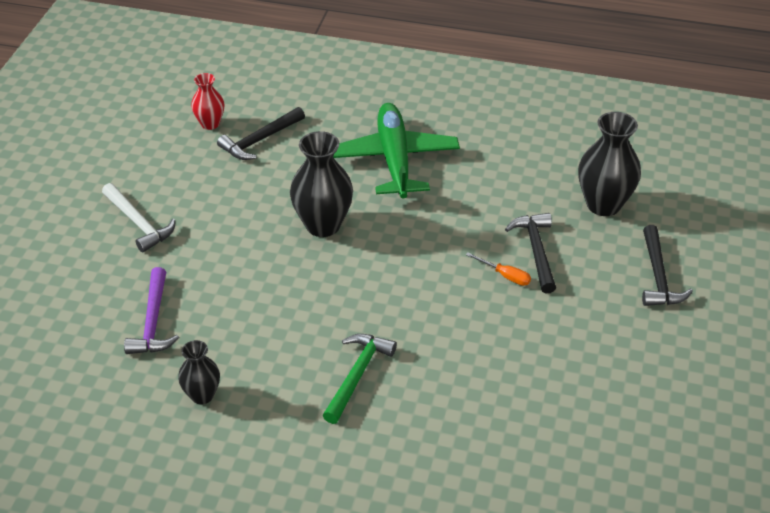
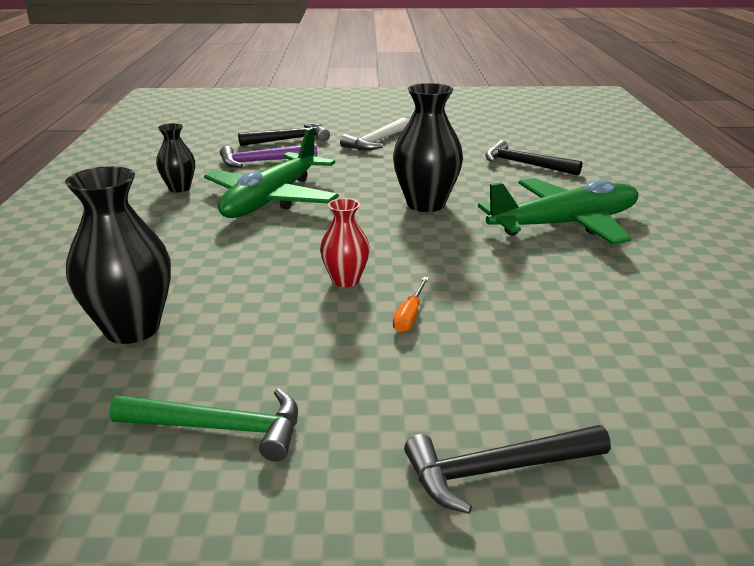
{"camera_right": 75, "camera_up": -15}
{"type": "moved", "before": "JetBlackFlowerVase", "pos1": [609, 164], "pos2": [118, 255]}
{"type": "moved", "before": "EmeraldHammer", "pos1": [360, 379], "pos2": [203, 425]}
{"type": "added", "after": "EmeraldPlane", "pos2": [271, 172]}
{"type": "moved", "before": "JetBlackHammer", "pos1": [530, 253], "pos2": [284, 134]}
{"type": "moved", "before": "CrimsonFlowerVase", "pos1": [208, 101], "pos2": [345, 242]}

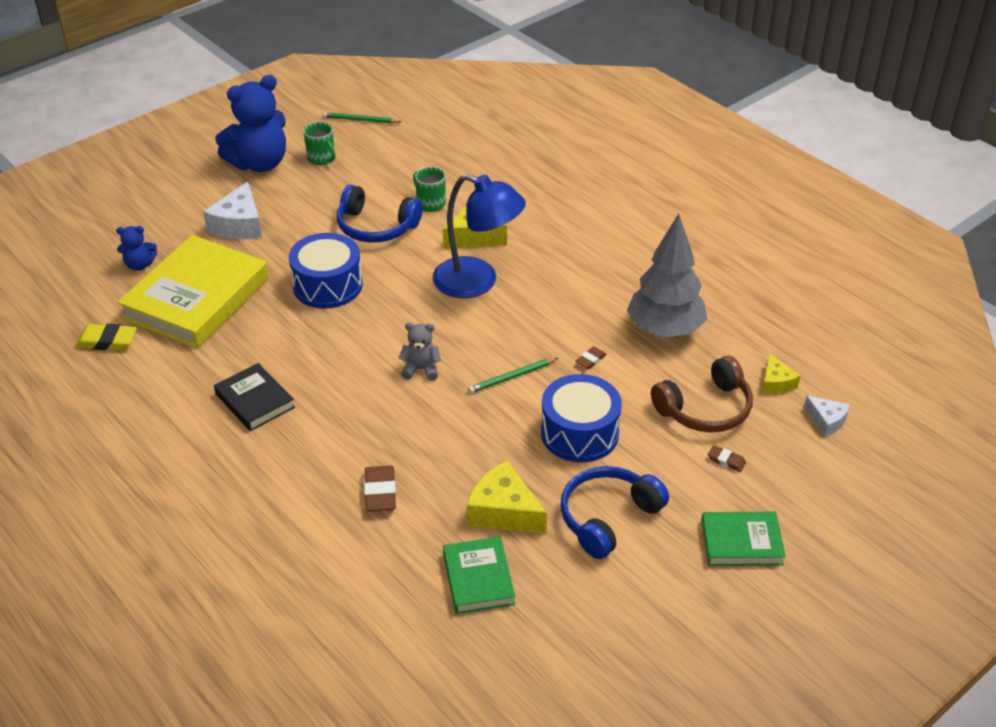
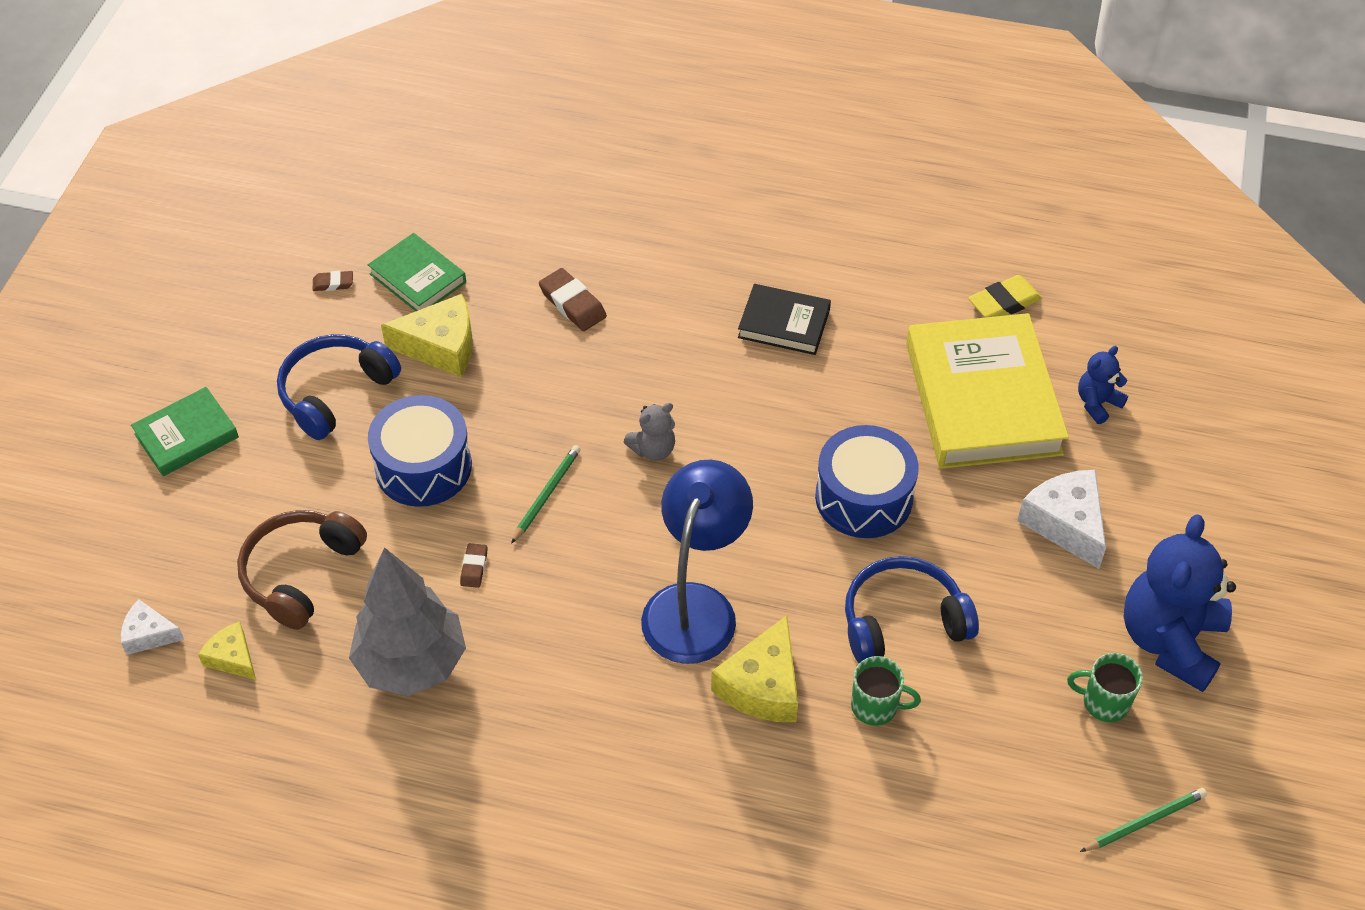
{"camera_right": 145, "camera_up": 10}
{"type": "turned", "before": "BlueOverEarHeadphones", "pos1": [614, 512], "pos2": [339, 387], "turn": -150}
{"type": "moved", "before": "DarkBrownPencilEraser", "pos1": [727, 458], "pos2": [333, 281]}
{"type": "turned", "before": "BlueReadingLamp", "pos1": [479, 236], "pos2": [697, 562], "turn": 120}

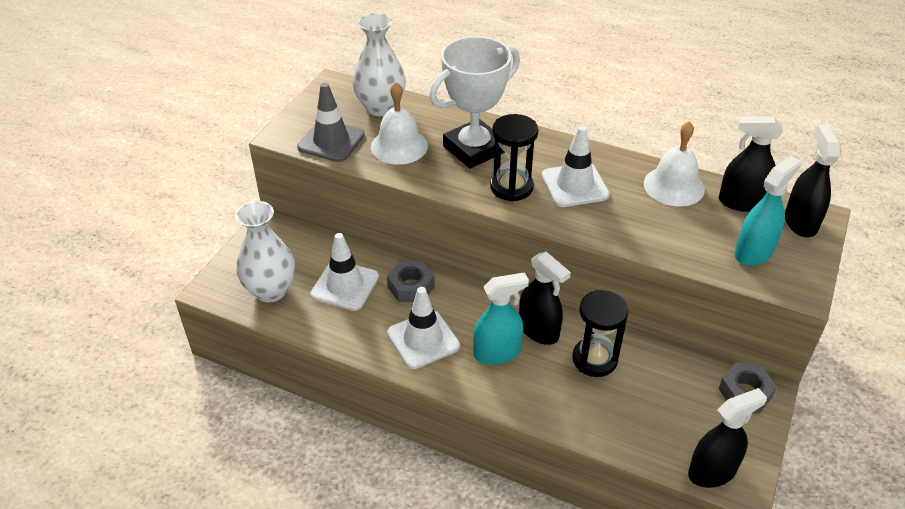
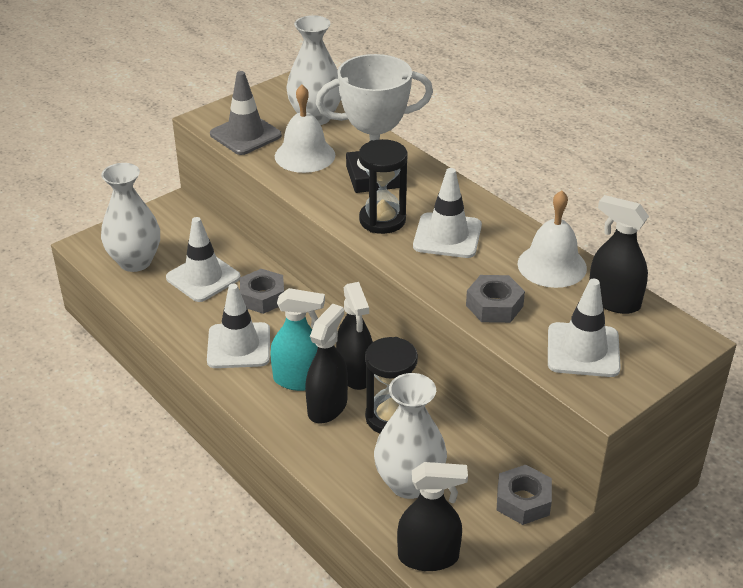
{"camera_right": 25, "camera_up": -5}
{"type": "moved", "before": "JetBlackSprayBottle", "pos1": [813, 181], "pos2": [326, 363]}
{"type": "added", "after": "PureWhiteFlowerVase", "pos2": [410, 436]}
{"type": "added", "after": "AshGreyHexagonNut", "pos2": [495, 299]}
{"type": "replaced", "before": "TurquoiseSprayBottle", "after": "PureWhiteRoadCone", "pos1": [768, 211], "pos2": [584, 328]}

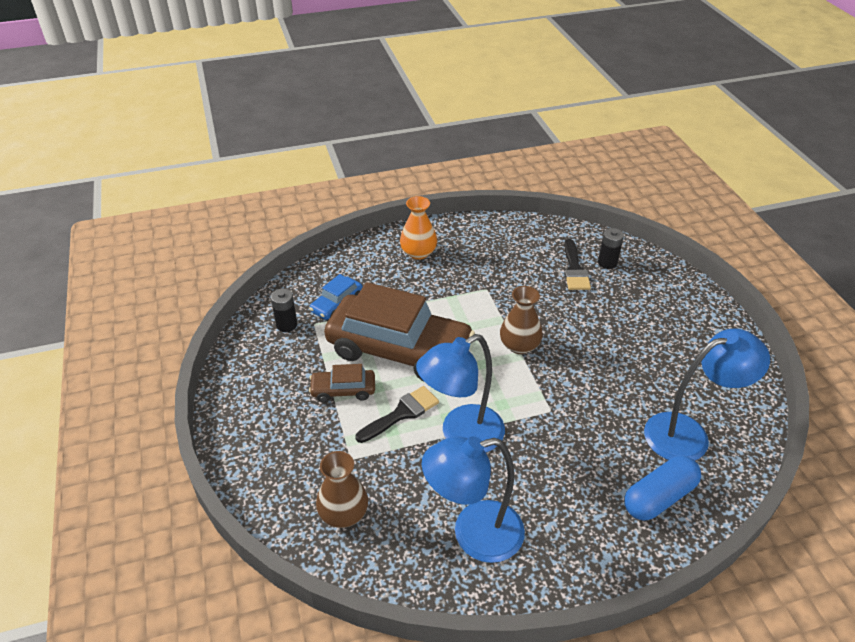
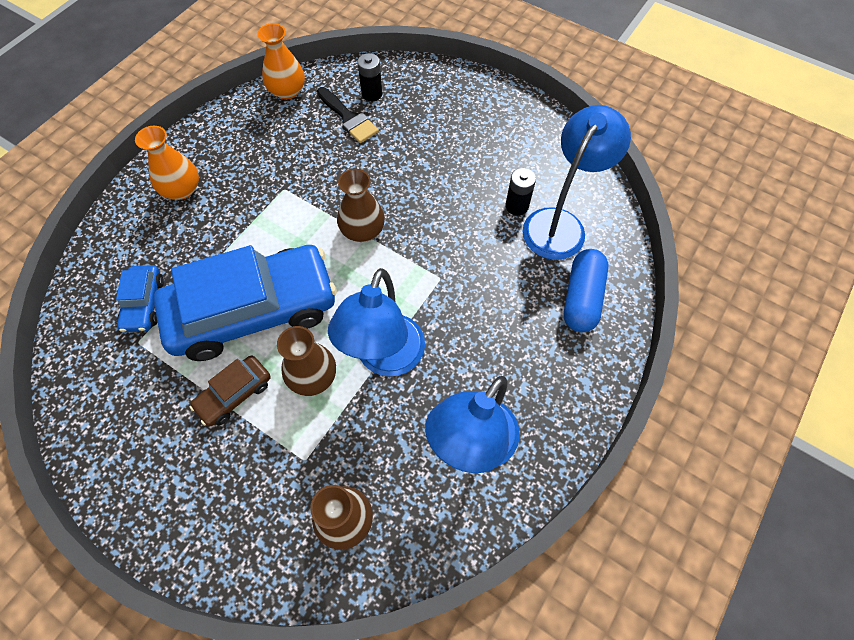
{"camera_right": -40, "camera_up": 20}
{"type": "recoloured", "before": "DarkBrownAutomobile", "after": "BlueAutomobile", "pos1": [399, 331], "pos2": [245, 303]}
{"type": "added", "after": "OrangeFlowerVase", "pos2": [281, 61]}
{"type": "replaced", "before": "JetBlackPaintBrush", "after": "DarkBrownFlowerVase", "pos1": [397, 414], "pos2": [306, 361]}
{"type": "moved", "before": "JetBlackPowerCell", "pos1": [284, 310], "pos2": [520, 192]}

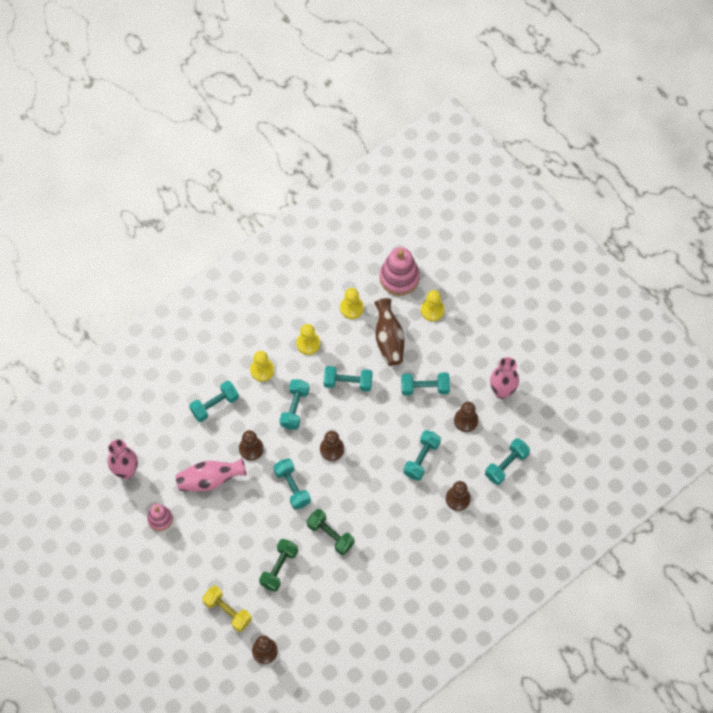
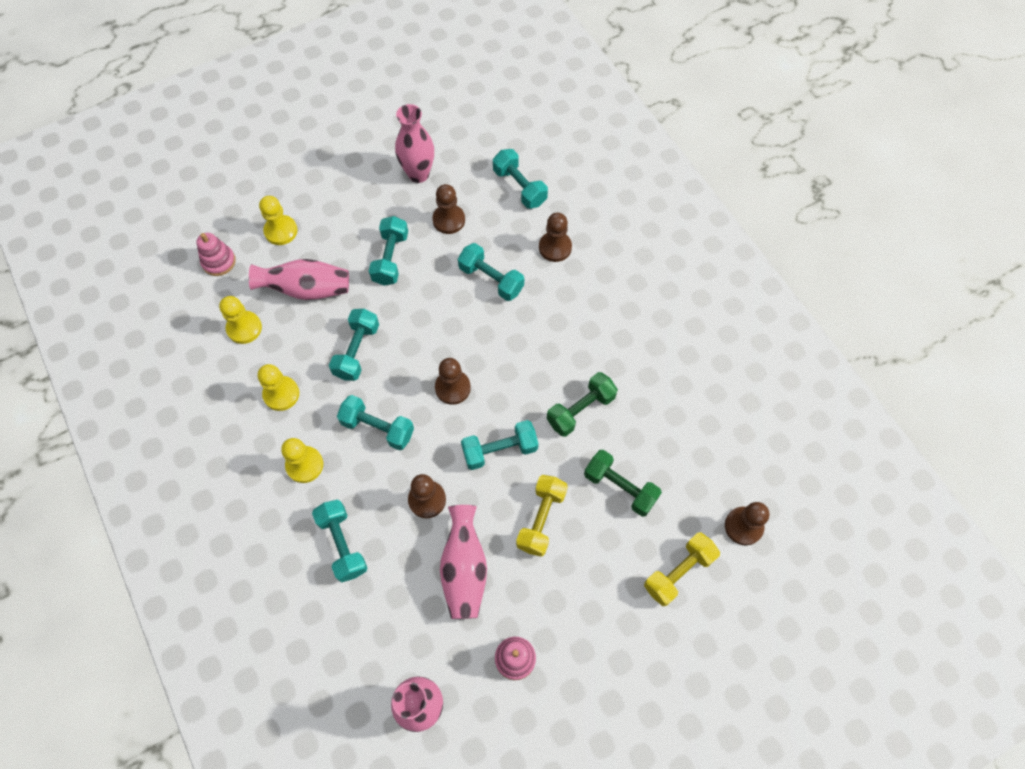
{"camera_right": -80, "camera_up": 0}
{"type": "resized", "before": "RosyStackingRings", "pos1": [399, 271], "pos2": [216, 254], "scale": 0.59}
{"type": "recoloured", "before": "DarkBrownFlowerVase", "after": "RosyFlowerVase", "pos1": [389, 332], "pos2": [299, 279]}
{"type": "added", "after": "YellowDumbbell", "pos2": [542, 516]}

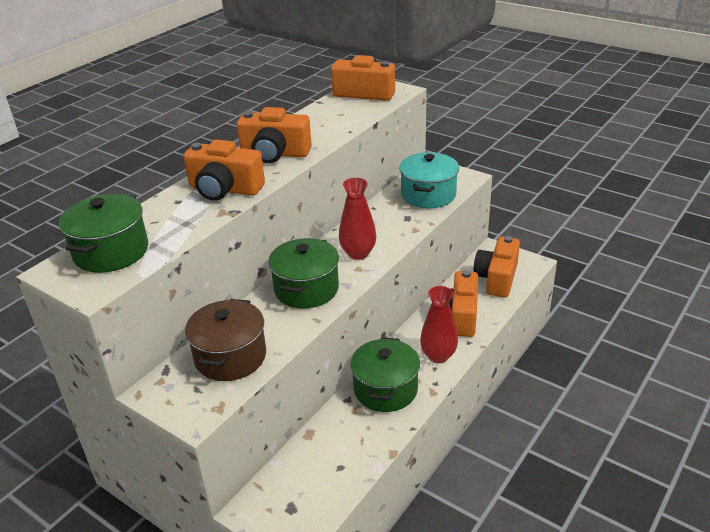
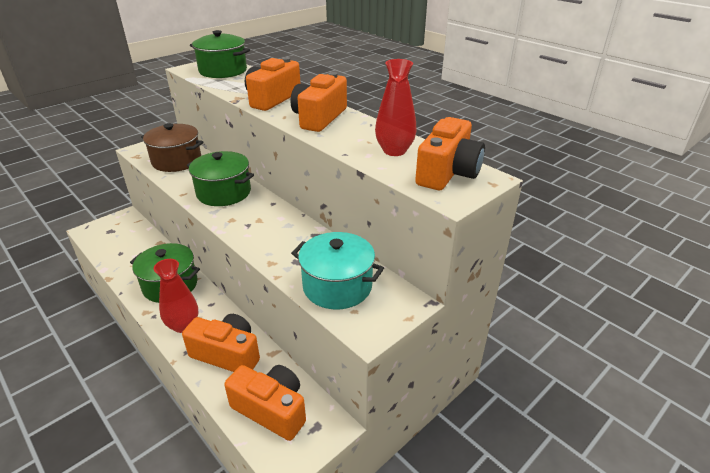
{"camera_right": 100, "camera_up": 0}
{"type": "moved", "before": "CrimsonFlowerVase", "pos1": [357, 219], "pos2": [396, 107]}

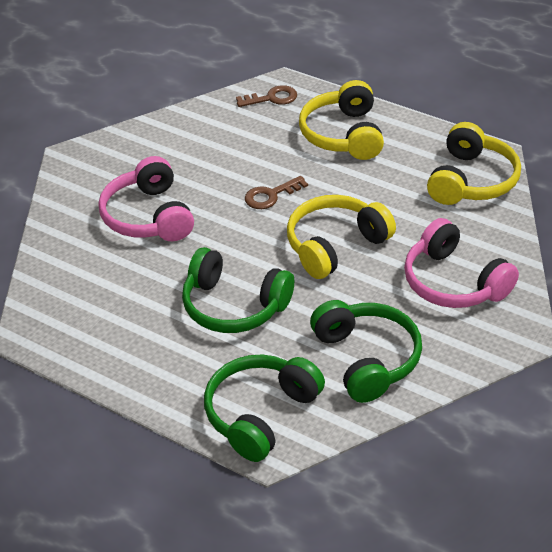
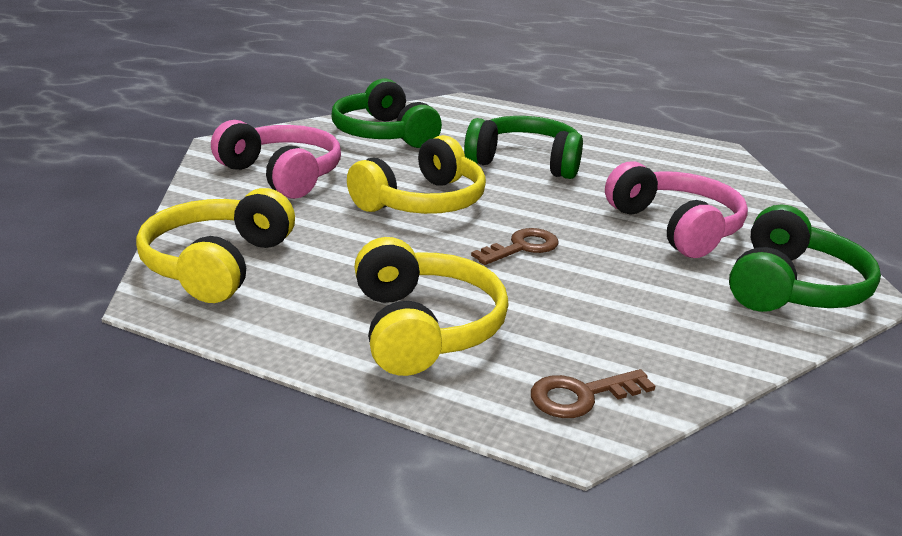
{"camera_right": 170, "camera_up": -15}
{"type": "moved", "before": "EmeraldOverEarHeadphones", "pos1": [264, 408], "pos2": [805, 258]}

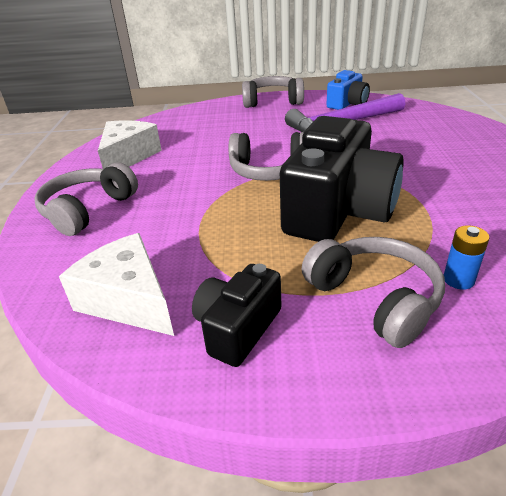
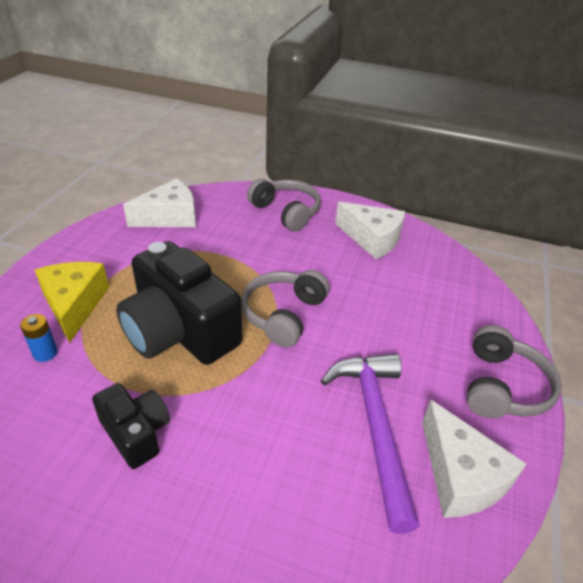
{"camera_right": 105, "camera_up": 5}
{"type": "replaced", "before": "AshGreyOverEarHeadphones", "after": "YellowCheeseWedge", "pos1": [373, 292], "pos2": [72, 302]}
{"type": "moved", "before": "JetBlackPhotoCamera", "pos1": [236, 315], "pos2": [131, 426]}
{"type": "replaced", "before": "BluePhotoCamera", "after": "PureWhiteCheeseWedge", "pos1": [348, 90], "pos2": [474, 459]}

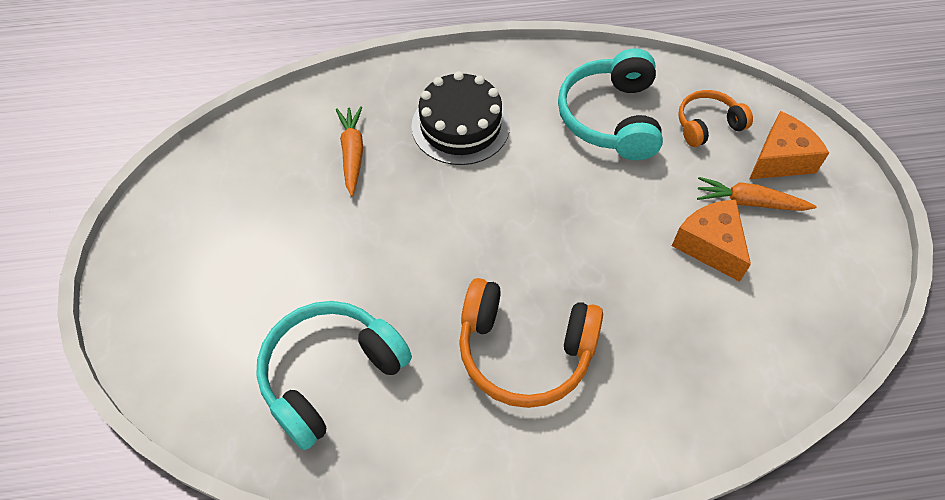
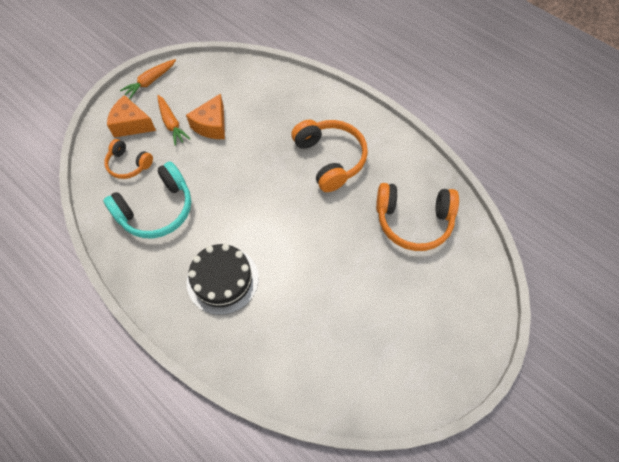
{"camera_right": -130, "camera_up": 5}
{"type": "moved", "before": "OrangeRootVegetable", "pos1": [349, 151], "pos2": [148, 79]}
{"type": "recoloured", "before": "TurquoiseOverEarHeadphones", "after": "OrangeOverEarHeadphones", "pos1": [334, 375], "pos2": [417, 217]}

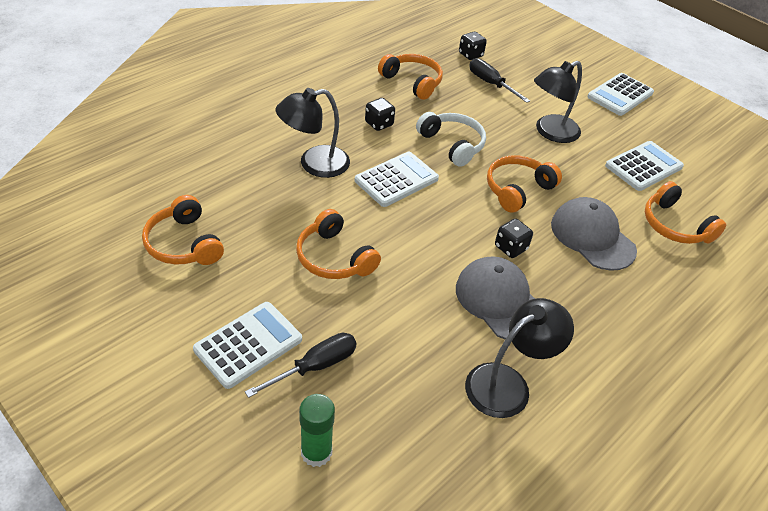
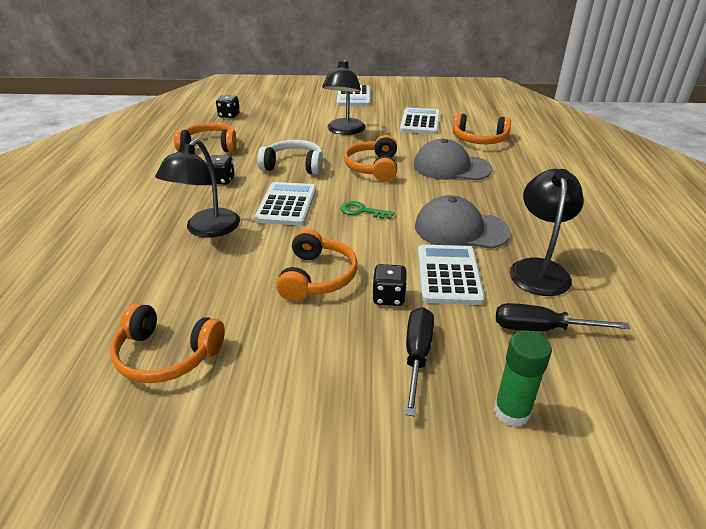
{"camera_right": -40, "camera_up": -10}
{"type": "turned", "before": "OrangeOverEarHeadphones", "pos1": [338, 244], "pos2": [317, 265], "turn": -90}
{"type": "added", "after": "EmeraldDoorKey", "pos2": [367, 210]}
{"type": "moved", "before": "JetBlackDie", "pos1": [514, 238], "pos2": [389, 285]}
{"type": "moved", "before": "PureWhitePocketCalculator", "pos1": [247, 345], "pos2": [451, 275]}
{"type": "moved", "before": "JetBlackHandScrewdriver", "pos1": [499, 80], "pos2": [563, 317]}

